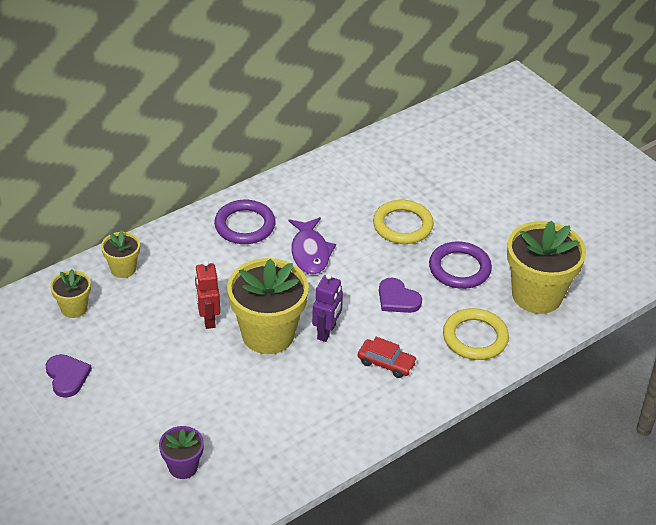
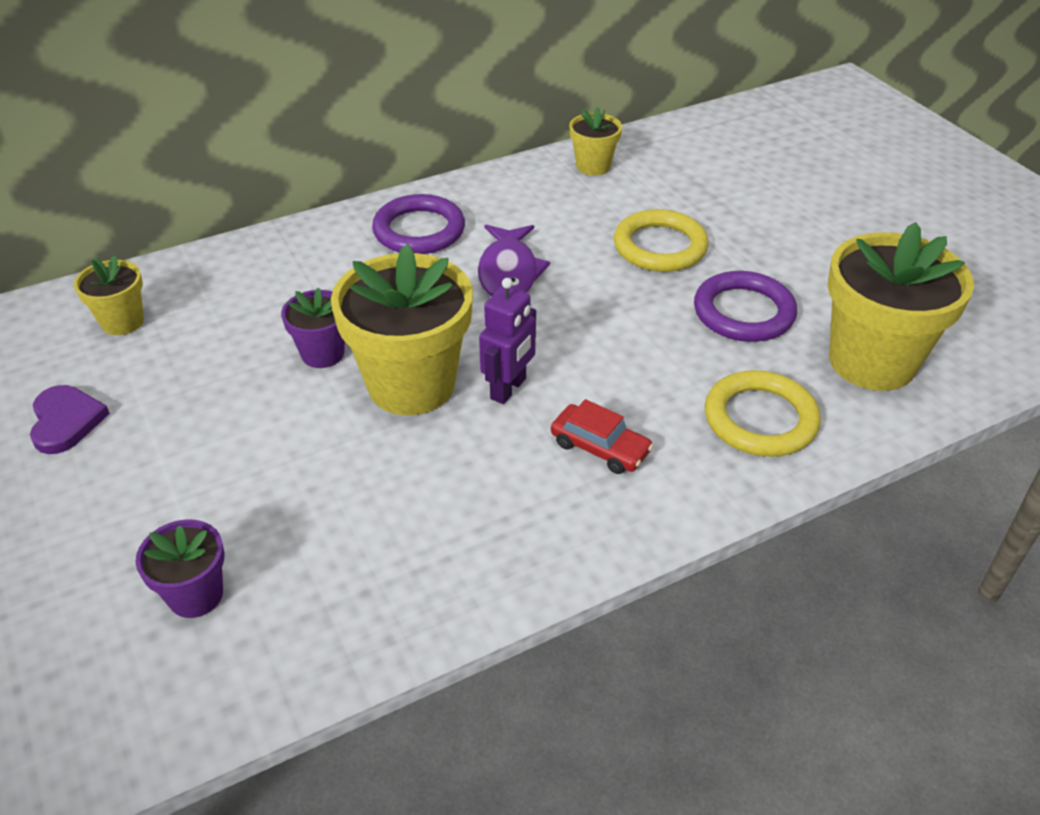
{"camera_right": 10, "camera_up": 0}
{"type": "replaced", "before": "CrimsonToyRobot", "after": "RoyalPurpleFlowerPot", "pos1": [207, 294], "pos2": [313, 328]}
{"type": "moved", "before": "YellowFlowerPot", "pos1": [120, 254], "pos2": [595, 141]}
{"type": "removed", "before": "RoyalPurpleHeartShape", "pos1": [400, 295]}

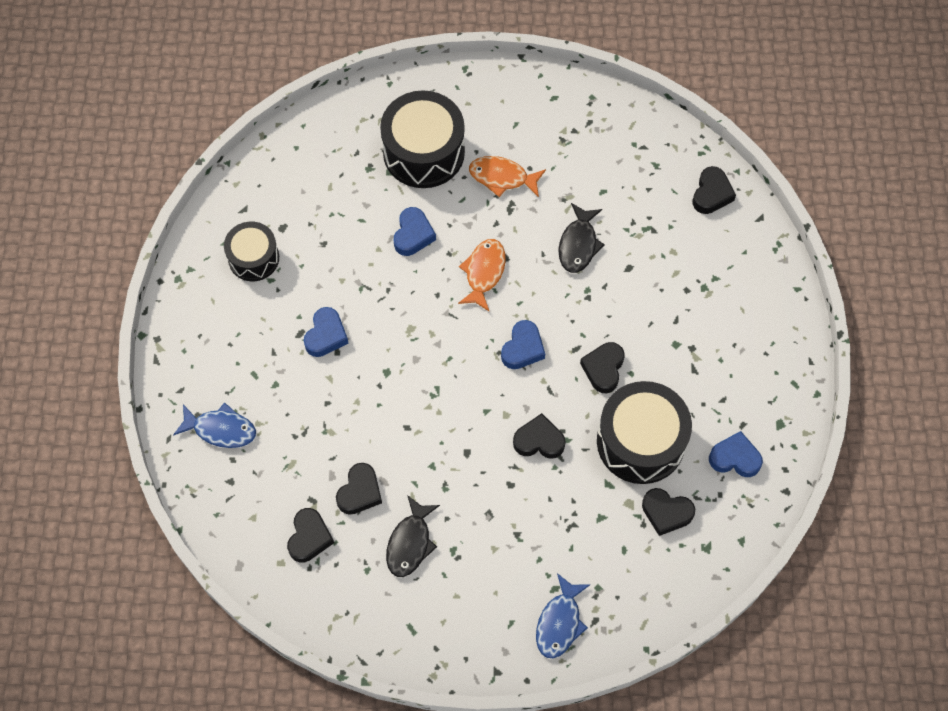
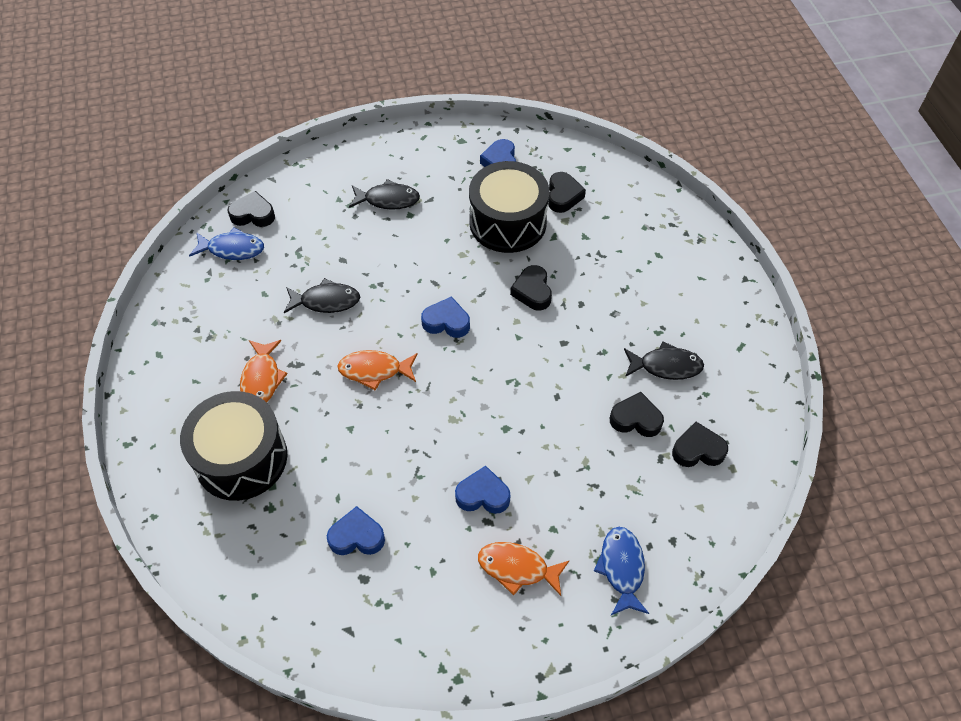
{"camera_right": -105, "camera_up": -10}
{"type": "moved", "before": "BlueFishFigure", "pos1": [563, 615], "pos2": [226, 243]}
{"type": "moved", "before": "BlueHeartShape", "pos1": [415, 231], "pos2": [356, 530]}
{"type": "added", "after": "JetBlackFishFigure", "pos2": [384, 194]}
{"type": "added", "after": "OrangeFishFigure", "pos2": [524, 569]}
{"type": "removed", "before": "JetBlackSnareDrum", "pos1": [251, 251]}
{"type": "removed", "before": "JetBlackHeartShape", "pos1": [602, 367]}

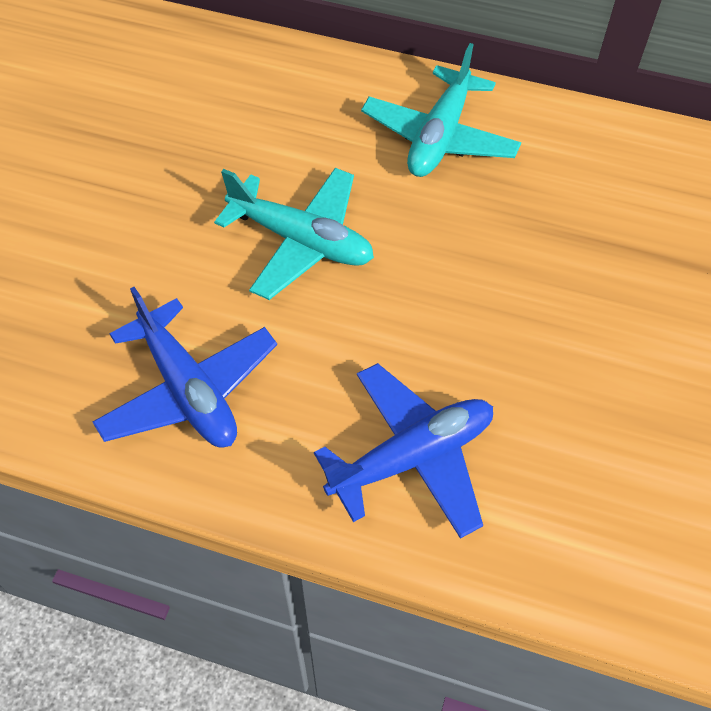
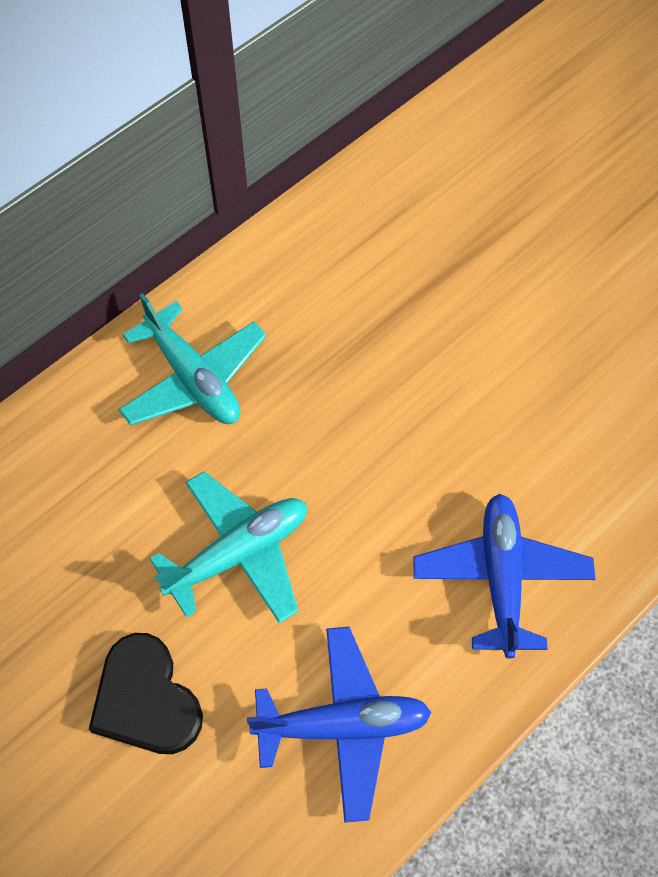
{"camera_right": -60, "camera_up": 5}
{"type": "added", "after": "JetBlackHeartShape", "pos2": [146, 693]}

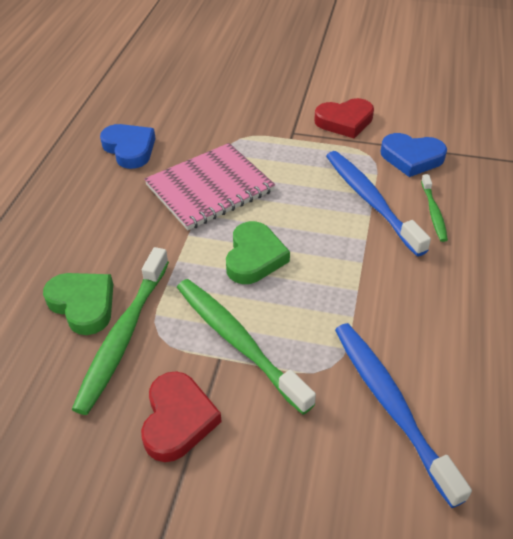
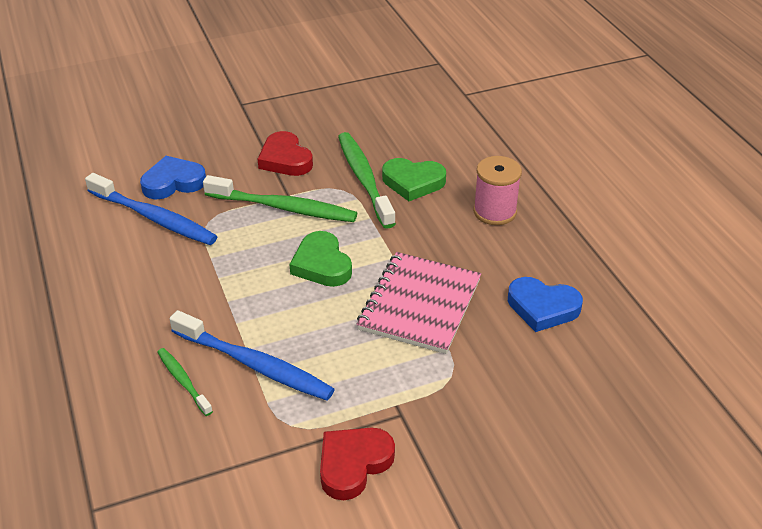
{"camera_right": 145, "camera_up": -5}
{"type": "moved", "before": "BlueHeartShape", "pos1": [414, 155], "pos2": [173, 178]}
{"type": "added", "after": "RosySpool", "pos2": [497, 190]}

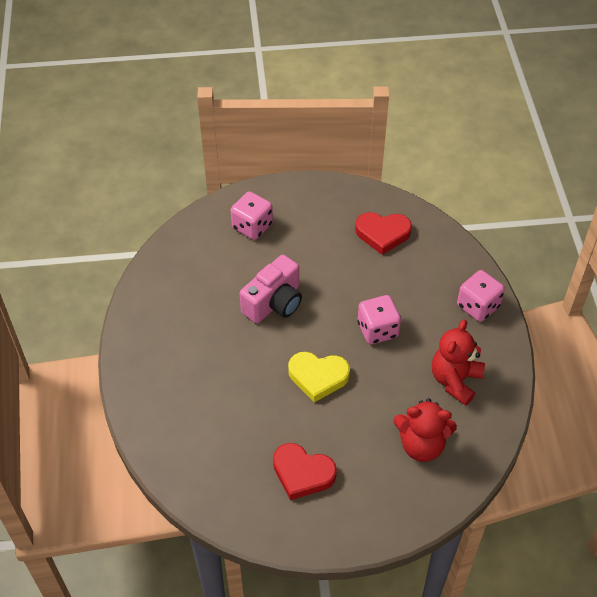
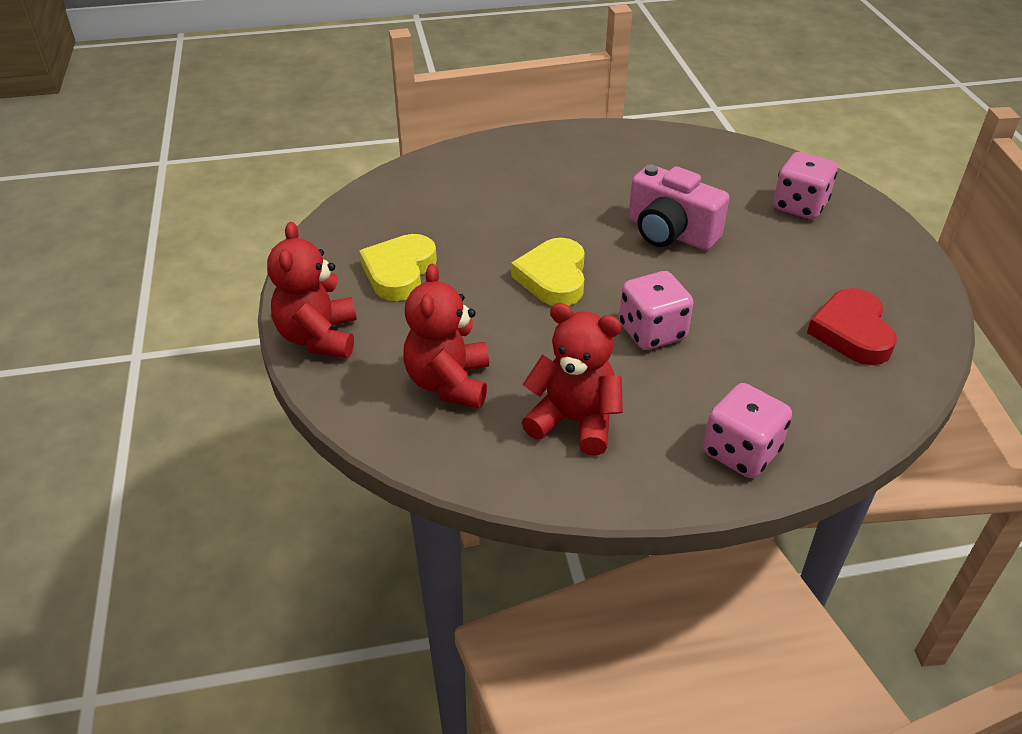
{"camera_right": 85, "camera_up": -10}
{"type": "added", "after": "CrimsonStuffedBear", "pos2": [312, 290]}
{"type": "recoloured", "before": "CrimsonHeartShape", "after": "YellowHeartShape", "pos1": [305, 471], "pos2": [398, 267]}

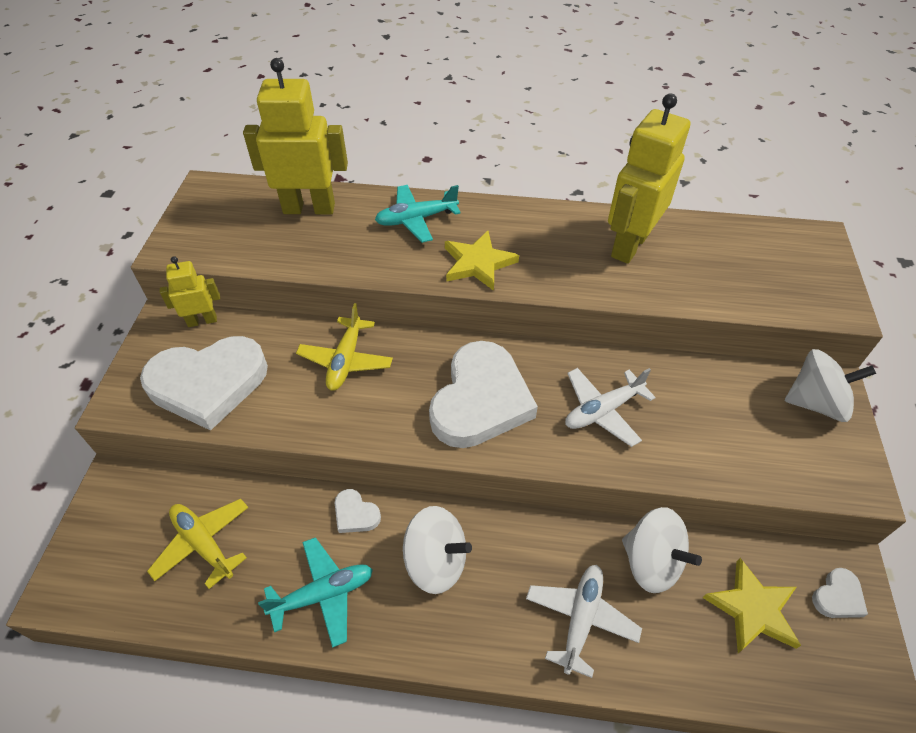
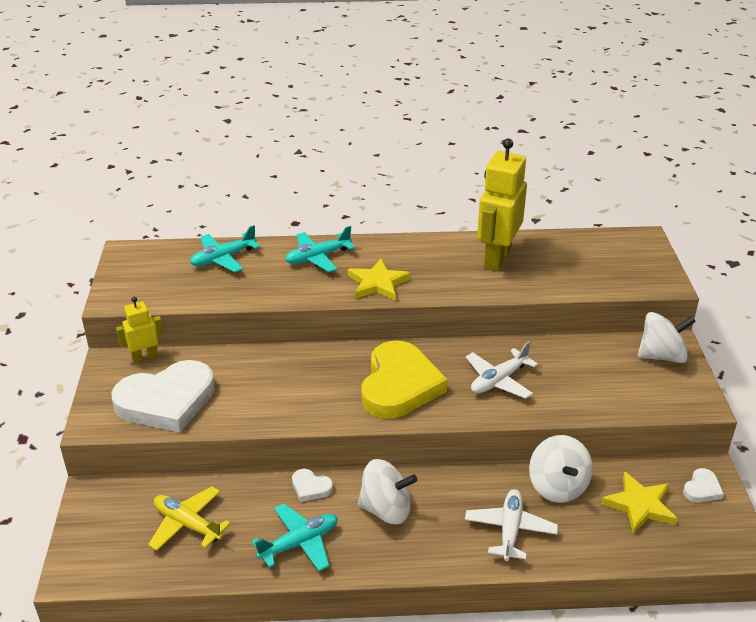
{"camera_right": -10, "camera_up": -15}
{"type": "replaced", "before": "YellowToyRobot", "after": "TurquoisePlane", "pos1": [295, 136], "pos2": [225, 248]}
{"type": "recoloured", "before": "PureWhiteHeartShape", "after": "YellowHeartShape", "pos1": [483, 394], "pos2": [404, 380]}
{"type": "turned", "before": "PureWhiteSpinningTop", "pos1": [662, 550], "pos2": [561, 469], "turn": 45}
{"type": "removed", "before": "YellowPlane", "pos1": [344, 347]}

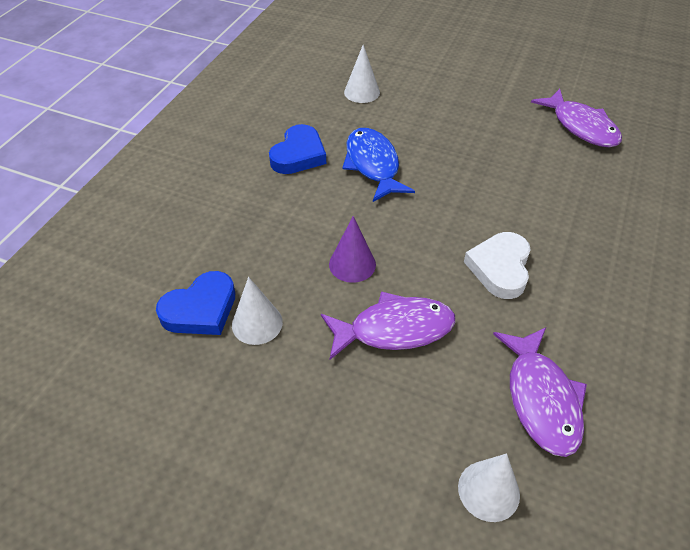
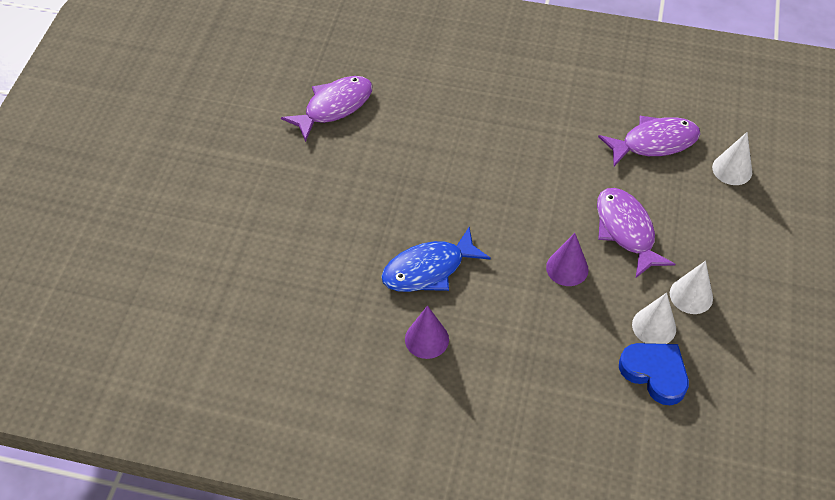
{"camera_right": -100, "camera_up": 5}
{"type": "replaced", "before": "BlueHeartShape", "after": "RoyalPurpleCone", "pos1": [297, 149], "pos2": [427, 332]}
{"type": "moved", "before": "PureWhiteCone", "pos1": [362, 74], "pos2": [691, 287]}
{"type": "removed", "before": "PureWhiteHeartShape", "pos1": [497, 265]}

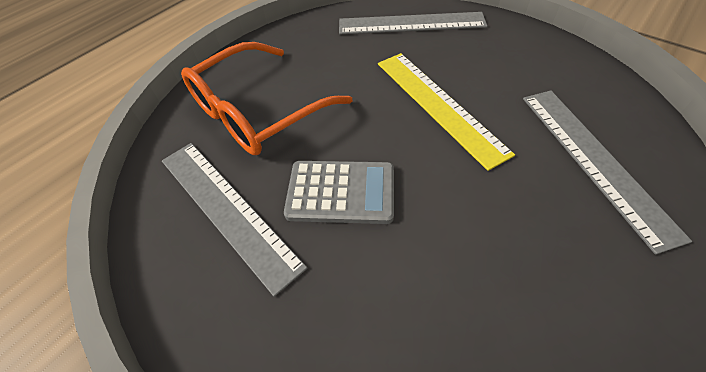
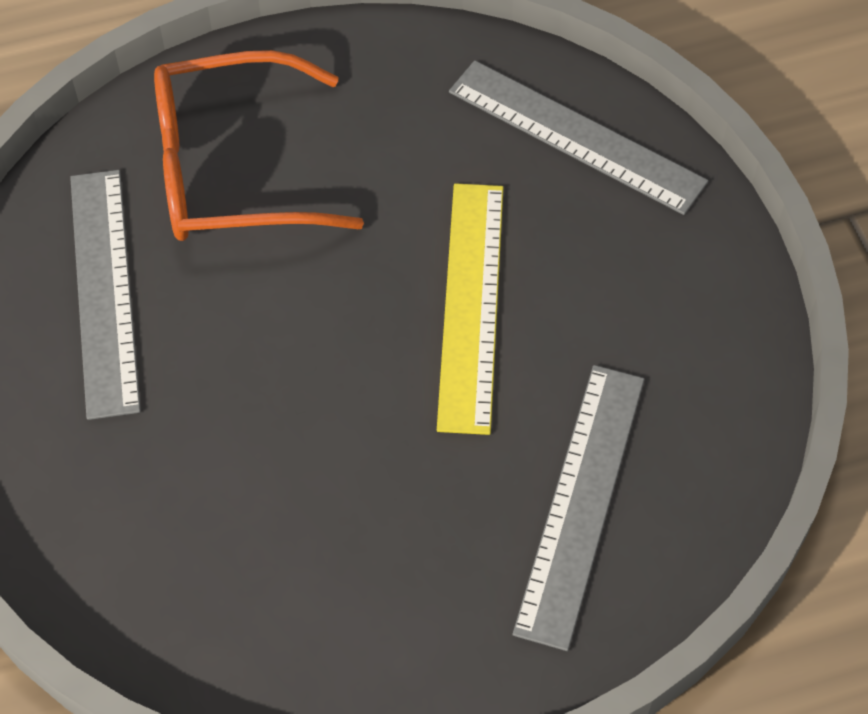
{"camera_right": 30, "camera_up": 5}
{"type": "removed", "before": "AshGreyPocketCalculator", "pos1": [339, 192]}

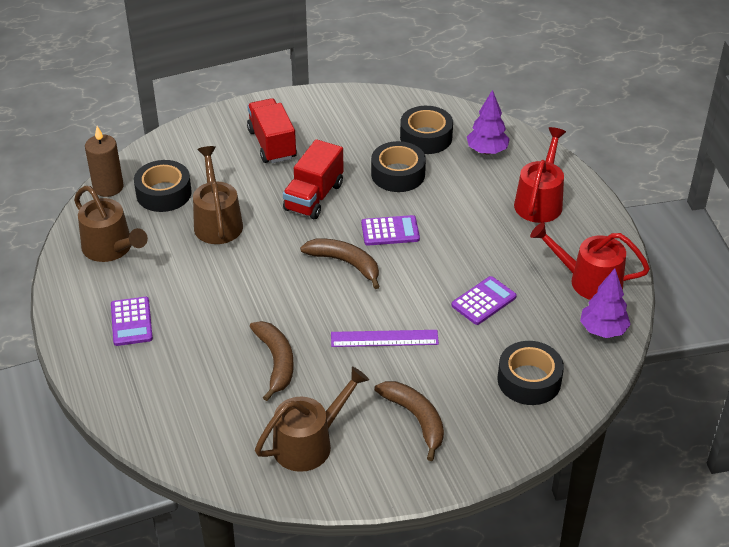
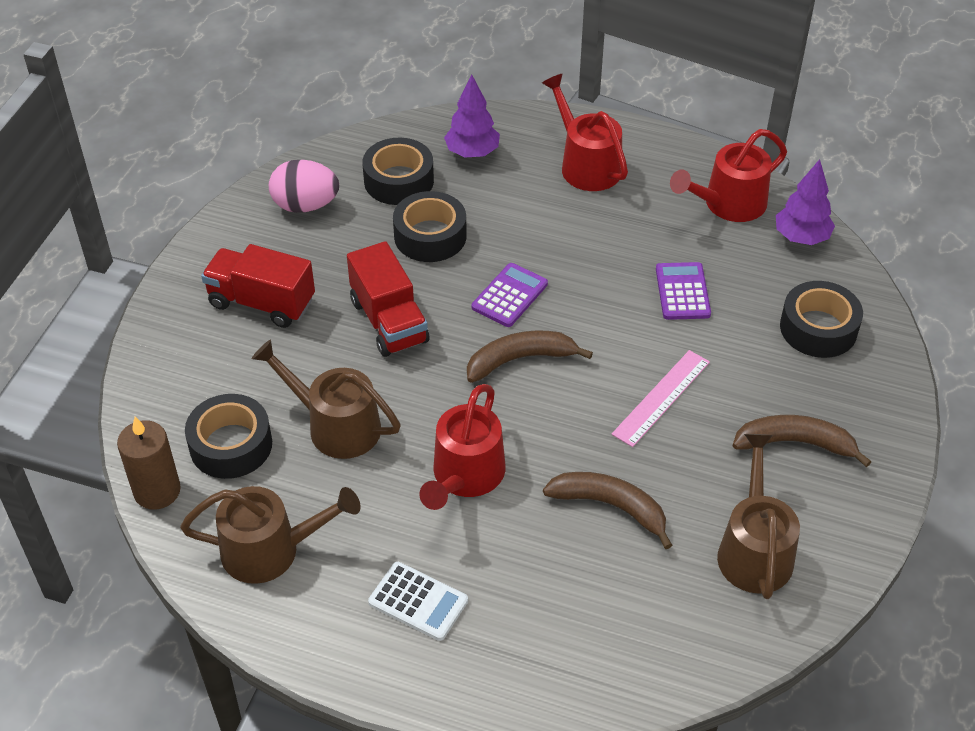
{"camera_right": -50, "camera_up": 5}
{"type": "added", "after": "RosyEggShape", "pos2": [304, 186]}
{"type": "recoloured", "before": "RoyalPurplePocketCalculator", "after": "PureWhitePocketCalculator", "pos1": [132, 321], "pos2": [418, 601]}
{"type": "added", "after": "CrimsonWateringPot", "pos2": [462, 447]}
{"type": "recoloured", "before": "RoyalPurpleStraightedge", "after": "RosyStraightedge", "pos1": [385, 338], "pos2": [661, 398]}

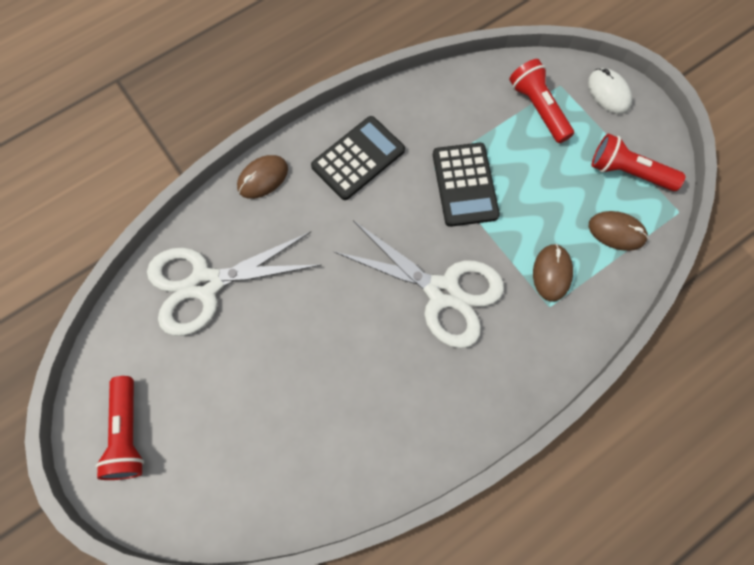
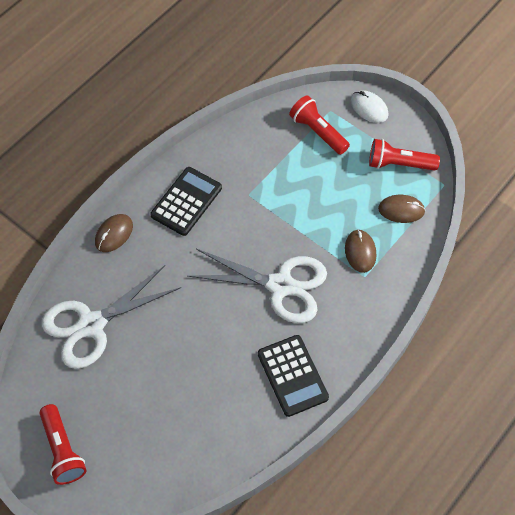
{"camera_right": -15, "camera_up": -10}
{"type": "moved", "before": "JetBlackPocketCalculator", "pos1": [466, 185], "pos2": [293, 376]}

